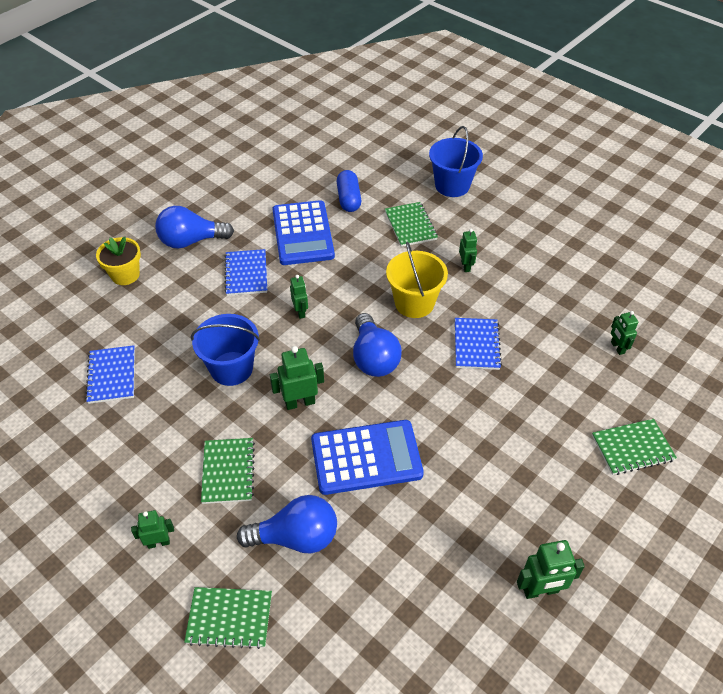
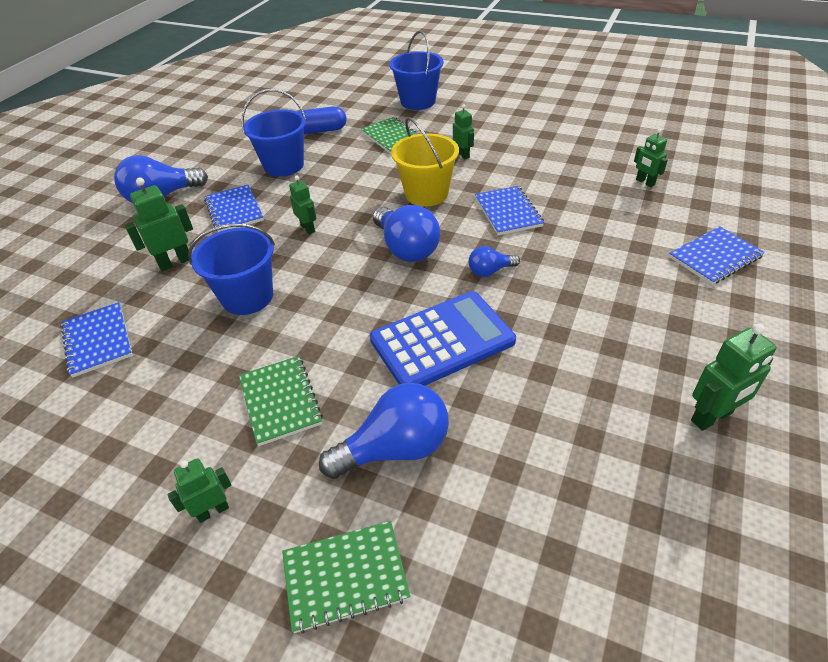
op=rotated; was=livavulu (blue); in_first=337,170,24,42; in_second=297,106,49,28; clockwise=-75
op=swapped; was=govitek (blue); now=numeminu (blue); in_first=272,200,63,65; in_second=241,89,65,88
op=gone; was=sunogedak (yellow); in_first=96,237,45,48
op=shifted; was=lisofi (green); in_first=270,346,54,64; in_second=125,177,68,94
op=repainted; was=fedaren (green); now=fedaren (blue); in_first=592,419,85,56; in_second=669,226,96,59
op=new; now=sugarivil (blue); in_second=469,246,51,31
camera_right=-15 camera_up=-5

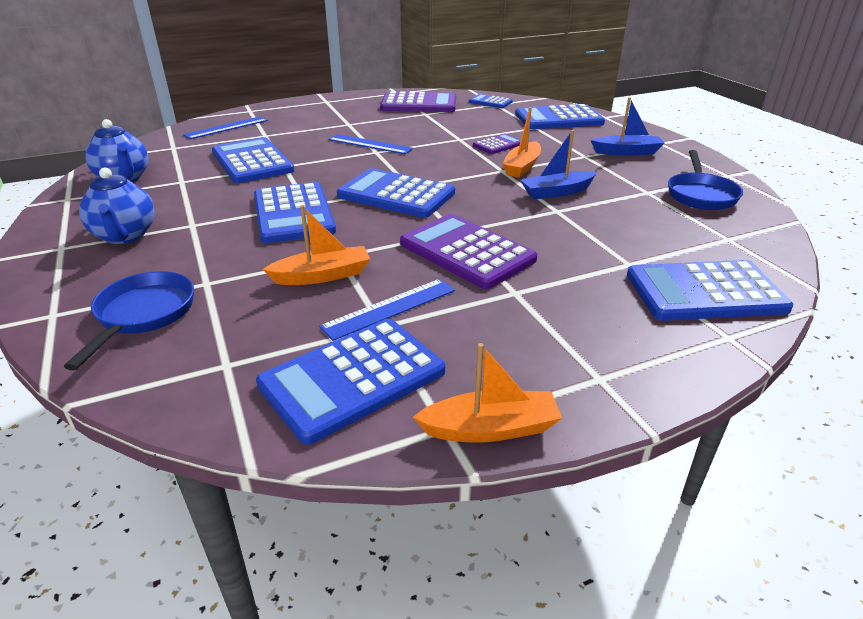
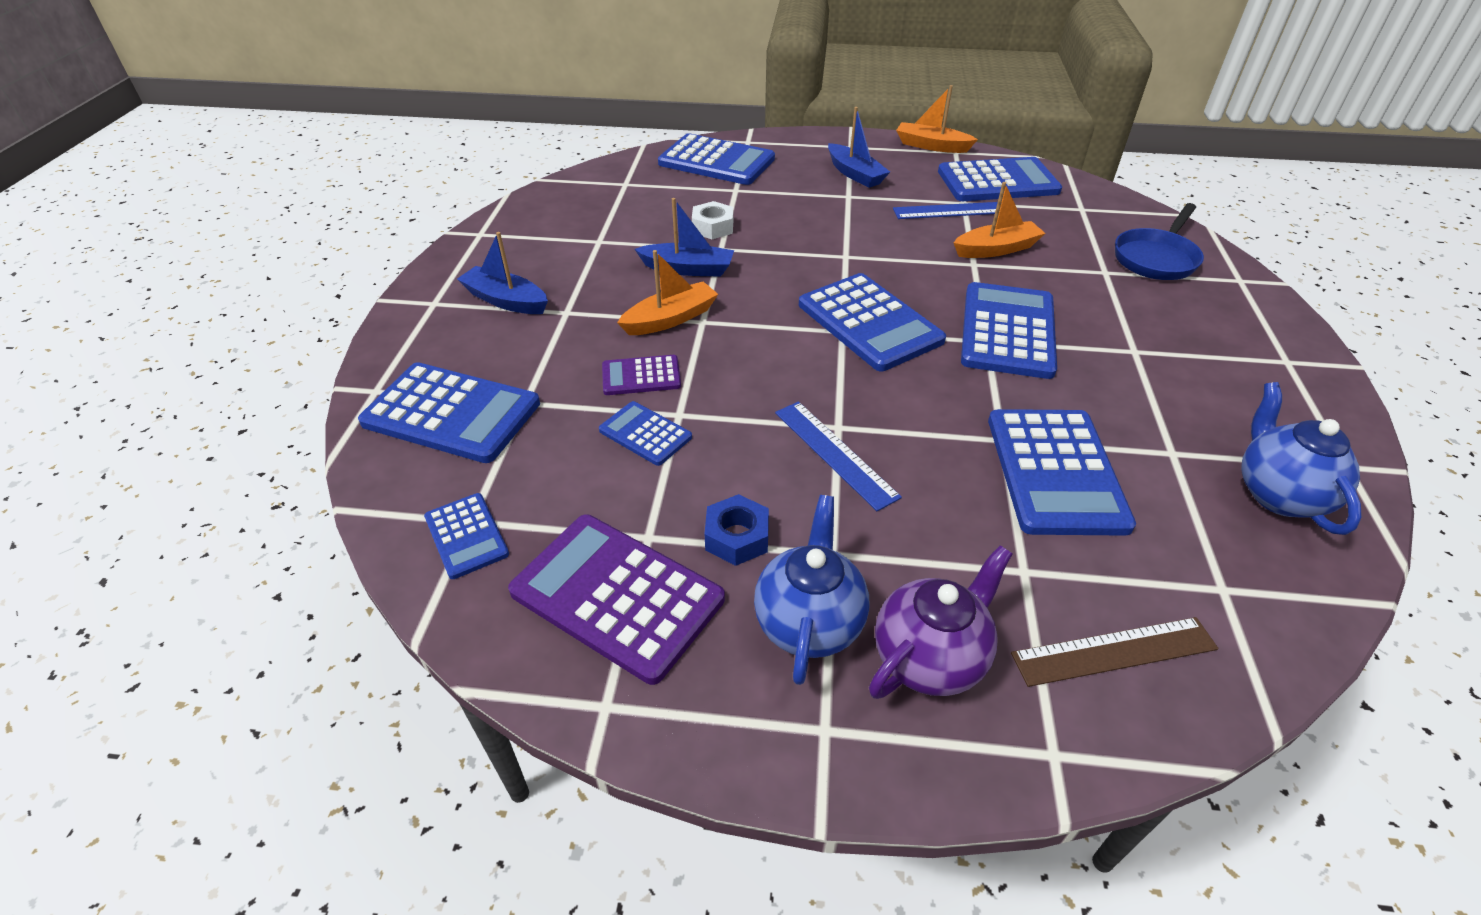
op=repainted; was=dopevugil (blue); now=dopevugil (brown); in_first=183,116,85,23; in_second=1011,617,208,70
op=gone; was=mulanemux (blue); in_first=668,150,75,60
op=shifted; was=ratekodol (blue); in_first=79,168,76,76; in_second=754,495,116,190
op=rotated; was=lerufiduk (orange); in_first=263,205,107,80; in_second=954,182,91,76; clockwise=150
op=gone; was=govitek (purple); in_first=400,214,137,75
op=new; now=lerufiduk (blue); in_second=828,107,62,81
op=new; now=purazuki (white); in_second=692,201,41,38
op=new; now=govitek (blue); in_second=599,401,93,65
op=new; now=purazuki (blue); in_second=705,494,64,72
op=new; now=ratekodol (purple); in_second=869,545,143,154
camera_right=-150 camera_up=10

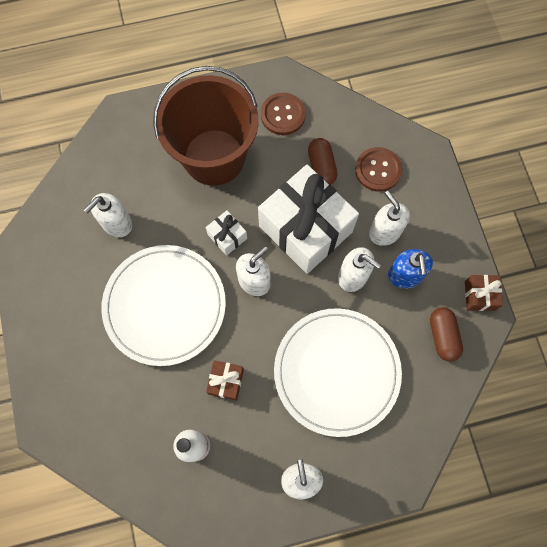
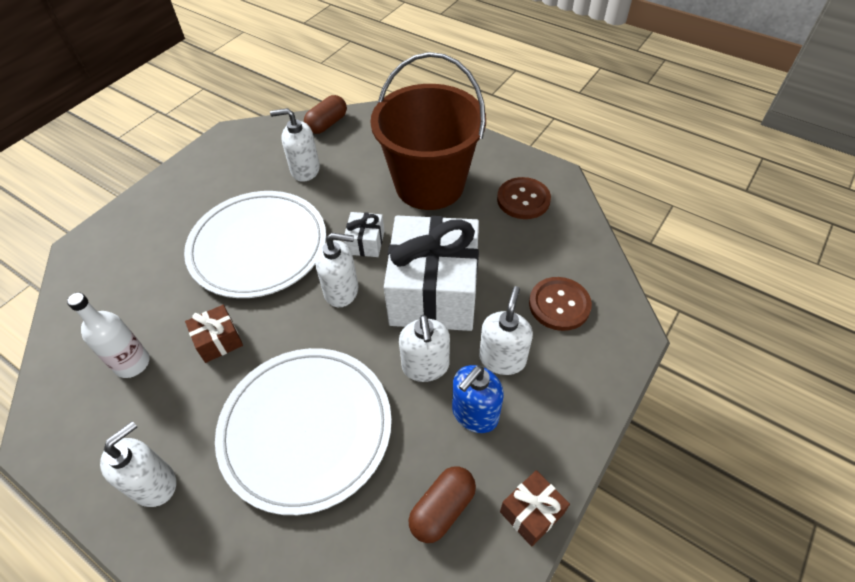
op=shifted; was=livavulu (brown); in_first=308,138,29,47; in_second=304,95,43,39
camera_right=50 camera_up=-20

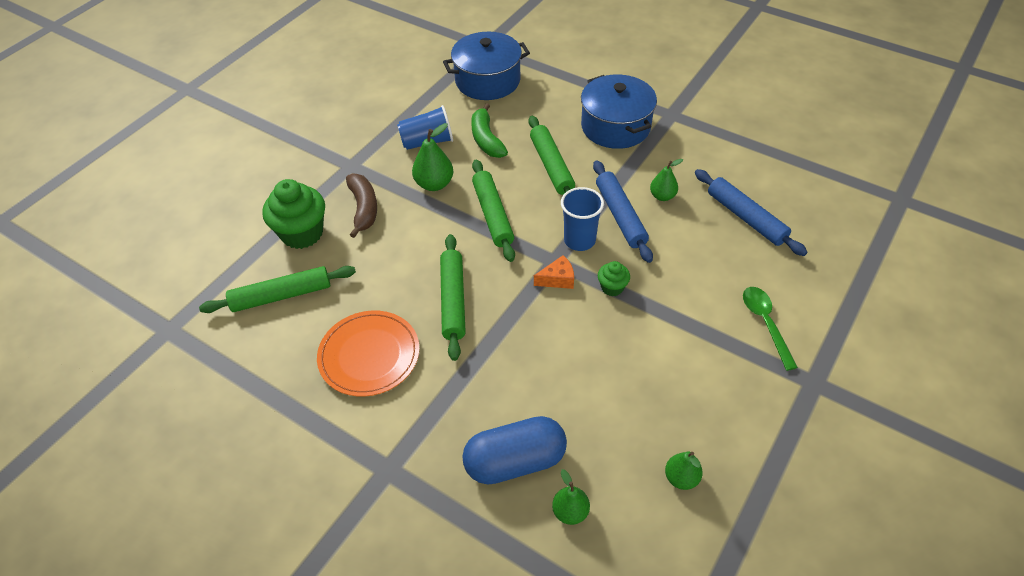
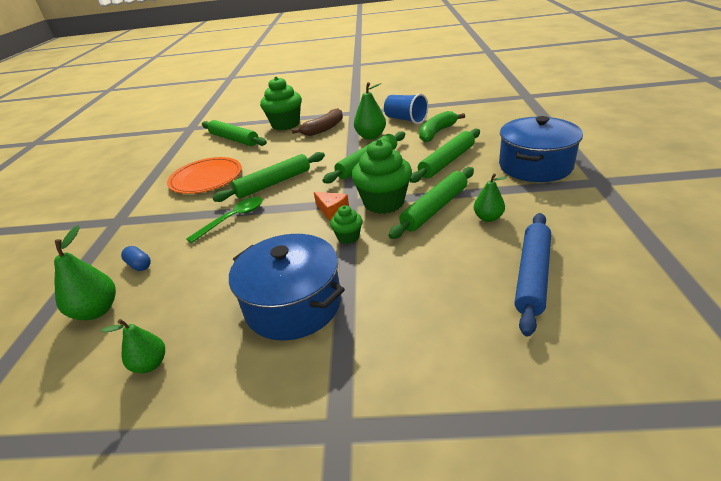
op=shifted; was=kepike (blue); in_first=443,32,87,68; in_second=229,234,116,107
op=repainted; was=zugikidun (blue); now=zugikidun (green); in_first=593,160,60,103; in_second=388,167,86,72
op=swapped; was=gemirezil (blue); now=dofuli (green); in_first=561,187,43,64; in_second=352,139,60,75
op=shifted; was=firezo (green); in_first=743,287,55,84; in_second=186,197,77,46
op=scaled; was=livavulu (blue); in_first=462,416,105,68; in_second=121,246,30,25; ratio=0.42
op=scaled; was=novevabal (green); in_first=552,469,38,56; in_second=54,225,62,95; ratio=1.51
camera_right=60 camera_up=-15

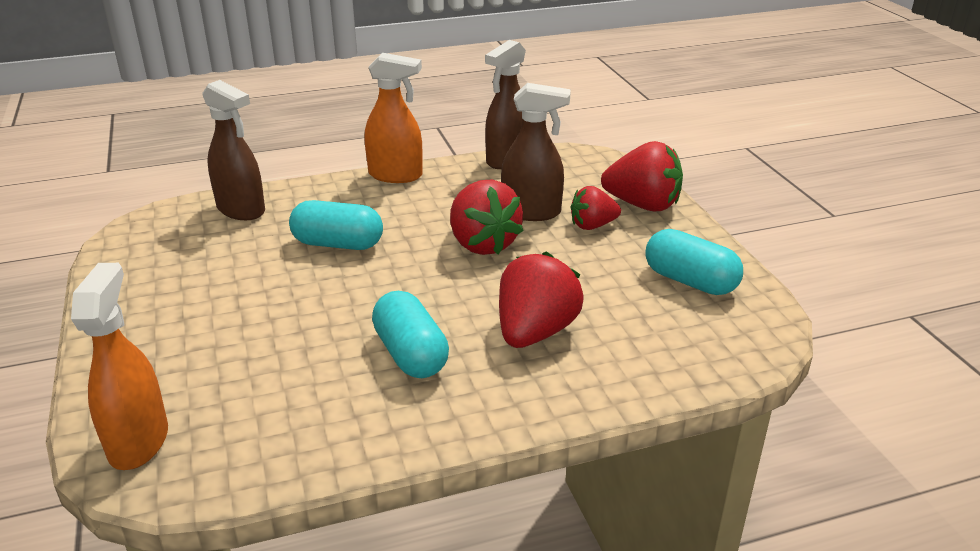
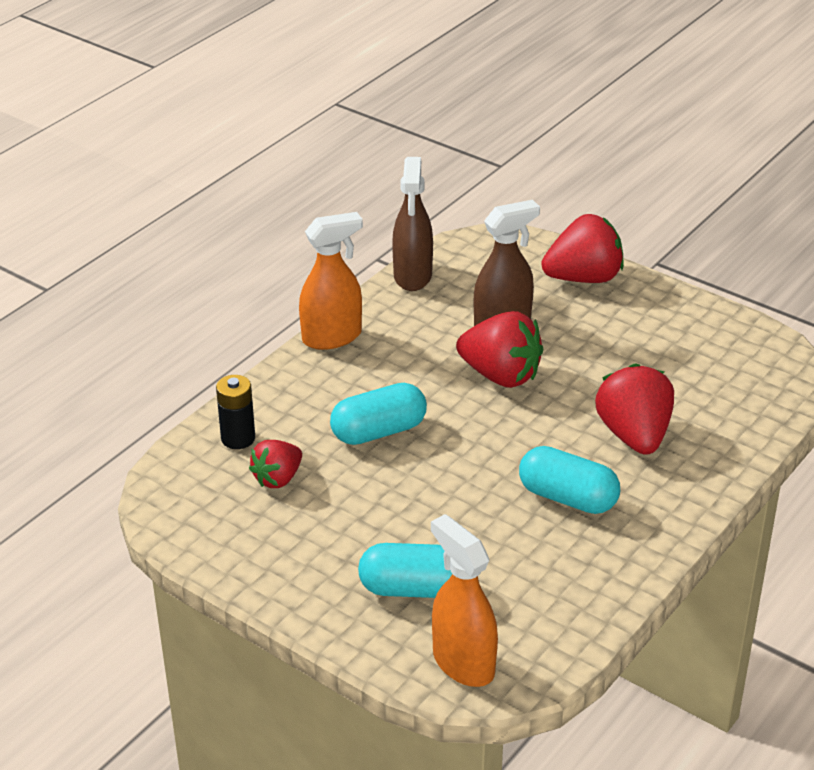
op=swapped; was=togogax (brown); now=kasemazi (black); in_first=202,80,63,140; in_second=216,375,39,74
op=shifted; was=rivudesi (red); in_first=571,186,50,44; in_second=249,440,53,48
op=shifted; was=livavulu (turquoise); in_first=645,229,98,66; in_second=358,543,94,55
camera_right=-35 camera_up=5

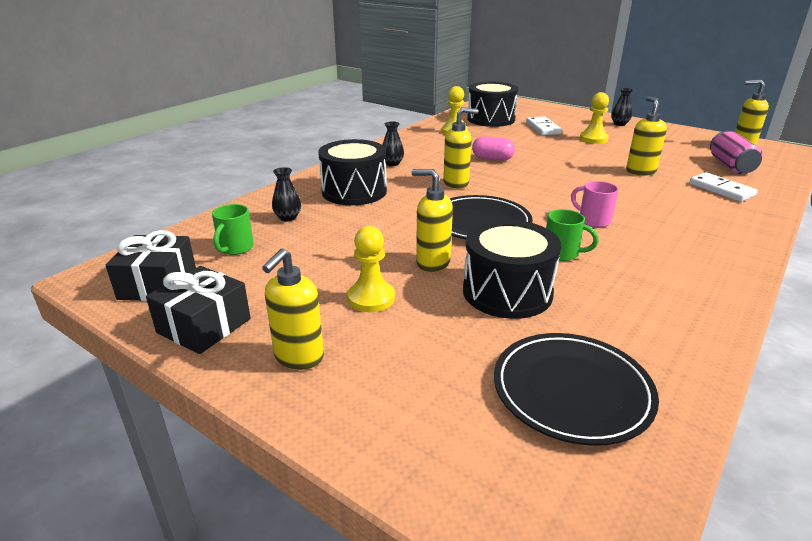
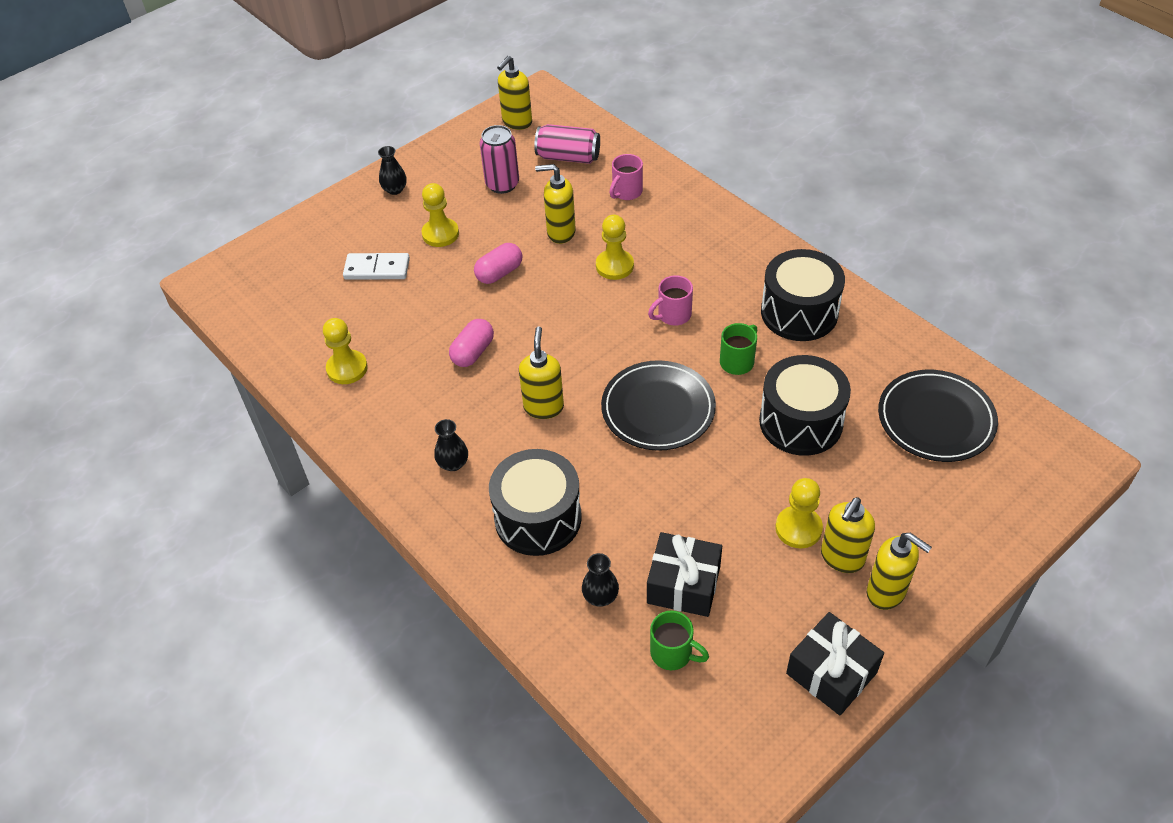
op=shifted; was=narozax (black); in_first=467,81,51,46; in_second=761,249,84,92
op=shifted; was=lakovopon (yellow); in_first=411,169,42,103; in_second=821,497,54,76
op=swapped; was=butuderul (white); now=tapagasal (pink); in_first=689,172,69,30; in_second=609,154,34,46
op=shifted; was=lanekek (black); in_first=106,230,90,71; in_second=647,532,75,85
op=new; now=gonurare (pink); in_second=480,125,39,69
op=new; now=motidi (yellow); in_second=596,215,38,65
op=new; now=livavulu (pink); in_second=474,243,48,41
camera_right=-75 camera_up=20

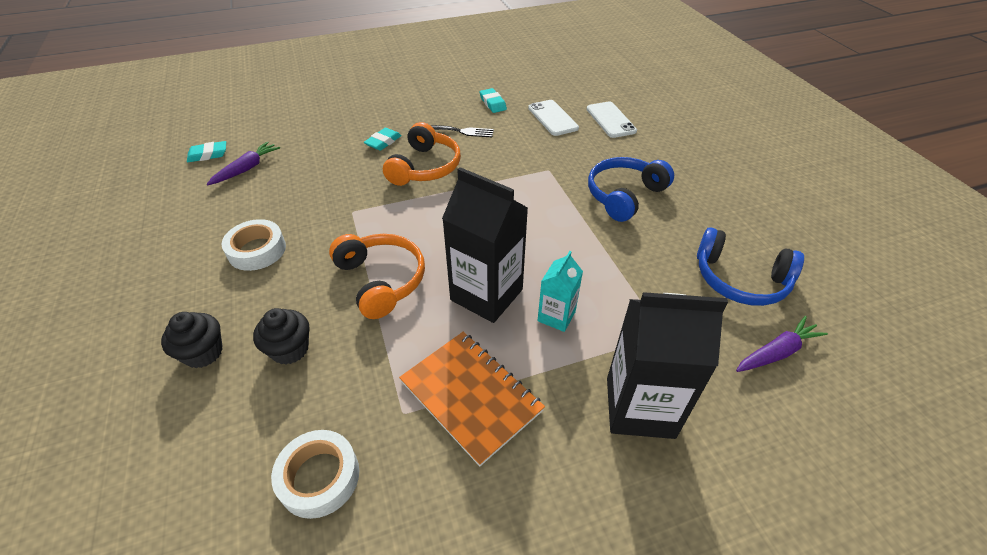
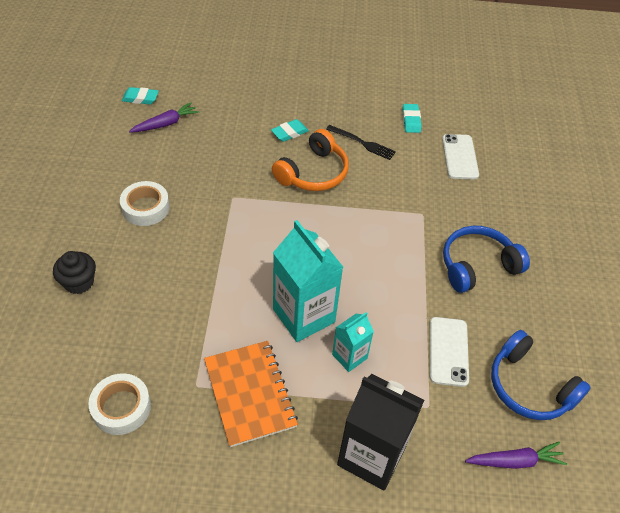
op=shifted; was=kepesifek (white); in_first=586,101,51,37; in_second=430,317,39,70
op=repainted; was=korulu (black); now=korulu (turquoise); in_first=442,167,86,156; in_second=273,220,70,122
op=gone; was=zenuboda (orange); in_first=329,234,96,85
op=gone; was=dofuli (black); in_first=253,308,56,57
camera_right=20 camera_up=5

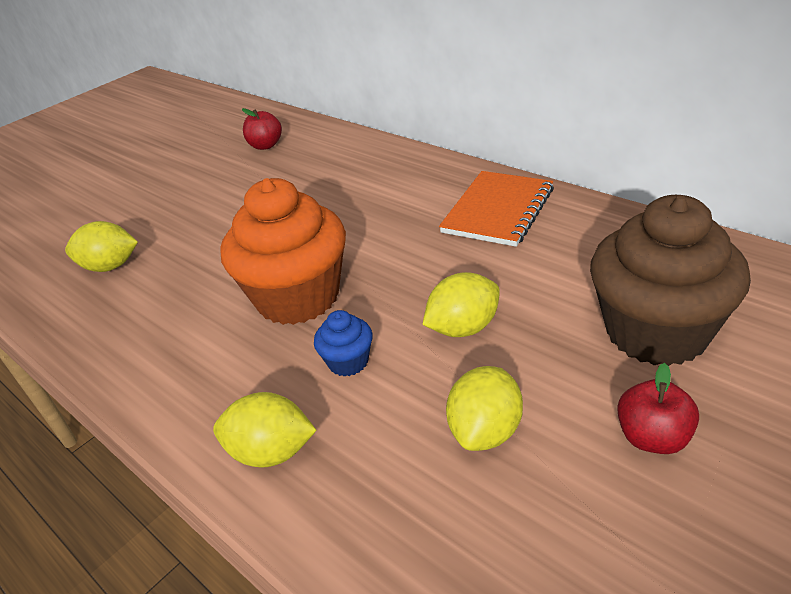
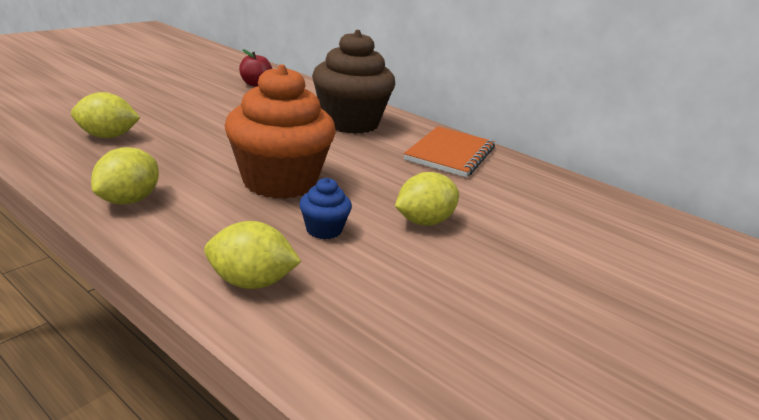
op=shifted; was=dofuli (brown); in_first=590,195,161,171; in_second=312,30,83,104
op=gone; was=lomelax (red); in_first=617,363,82,91
op=shifted; was=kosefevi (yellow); in_first=446,366,77,85; in_second=91,147,68,58
camera_right=-10 camera_up=-10

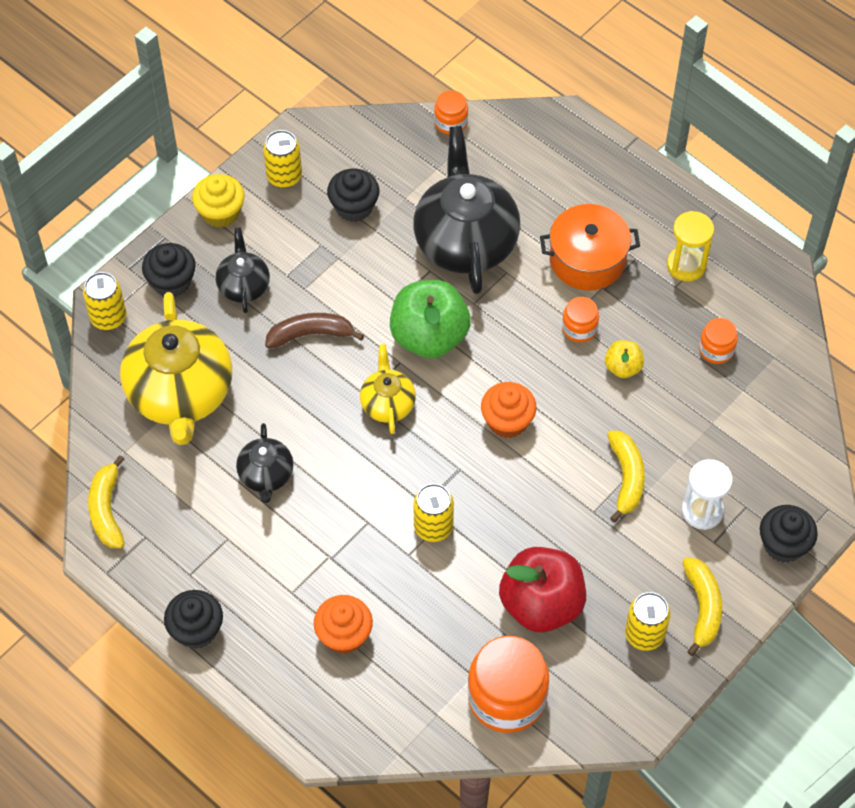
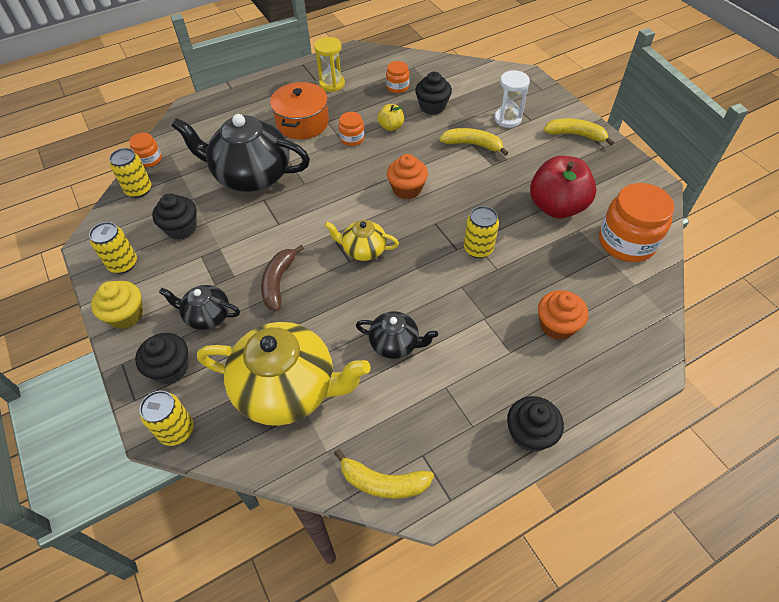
op=gone; was=lomelax (green); in_first=390,280,81,78
op=shifted; was=dofuli (black); in_first=760,505,58,58; in_second=415,72,37,43
op=shifted; was=gonurare (yellow); in_first=625,592,46,59; in_second=109,148,43,50
camera_right=-70 camera_up=-5

